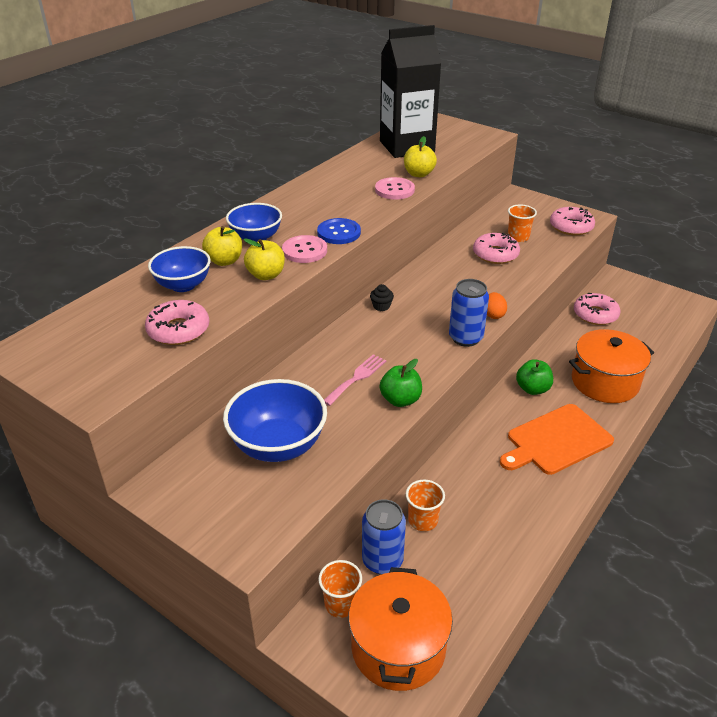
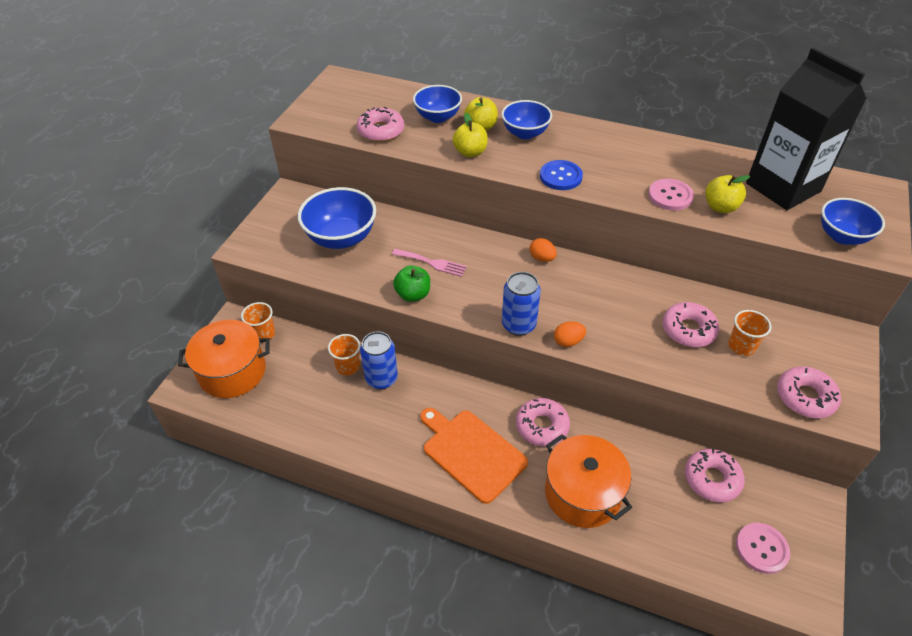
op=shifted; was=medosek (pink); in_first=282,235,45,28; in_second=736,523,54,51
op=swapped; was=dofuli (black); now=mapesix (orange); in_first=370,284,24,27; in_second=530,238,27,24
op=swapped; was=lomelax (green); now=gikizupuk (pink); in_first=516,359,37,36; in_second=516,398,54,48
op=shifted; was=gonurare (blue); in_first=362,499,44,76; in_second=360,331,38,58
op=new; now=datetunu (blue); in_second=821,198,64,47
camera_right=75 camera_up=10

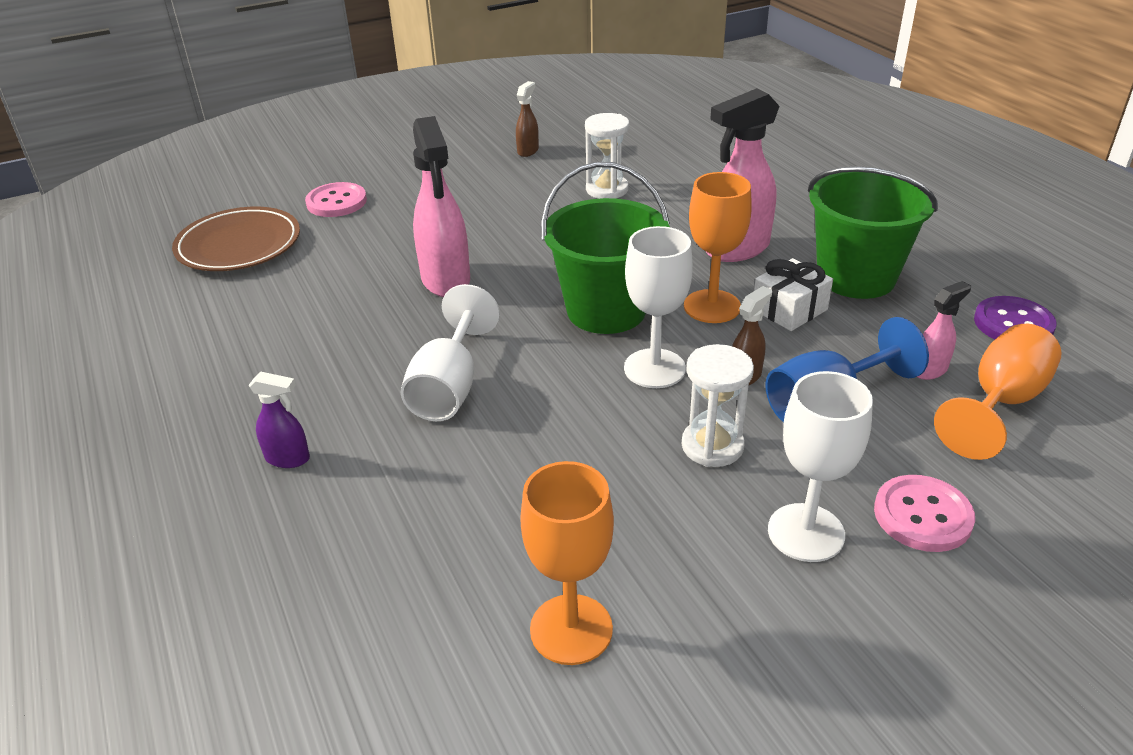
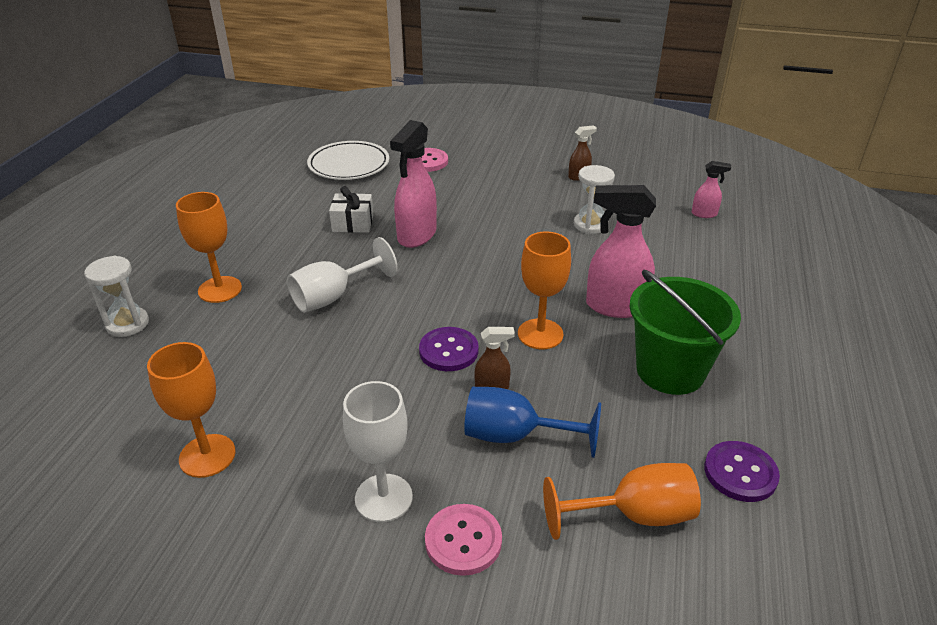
op=gone; was=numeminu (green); in_first=541,162,129,172
op=repainted; was=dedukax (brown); now=dedukax (white); in_first=172,207,128,64; in_second=307,141,82,39
op=swapped; was=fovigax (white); now=medosek (purple); in_first=624,226,69,162; in_second=419,327,59,44
op=shifted; was=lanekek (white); in_first=754,258,79,73; in_second=329,186,45,47
op=shifted; was=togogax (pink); in_first=917,281,54,99; in_second=692,161,39,57
op=shifted; was=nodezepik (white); in_first=682,344,72,123; in_second=84,256,65,81
op=swapped; was=togogax (purple); now=fovigax (orange); in_first=248,372,62,96; in_second=176,192,66,111
camera_right=40 camera_up=0

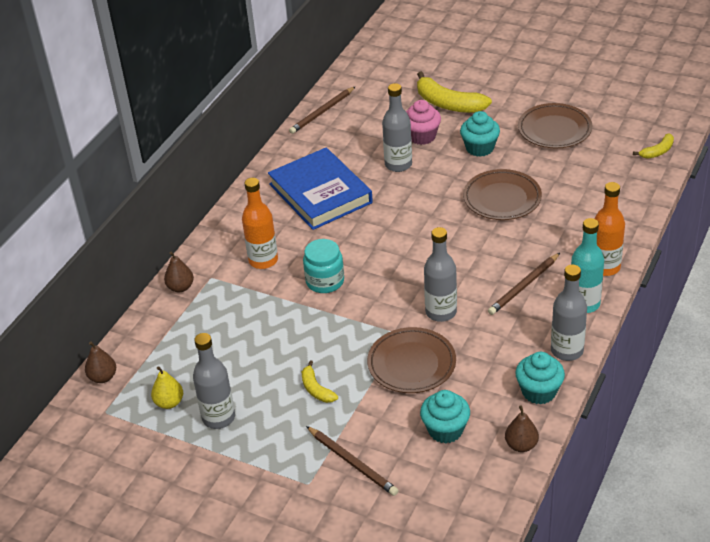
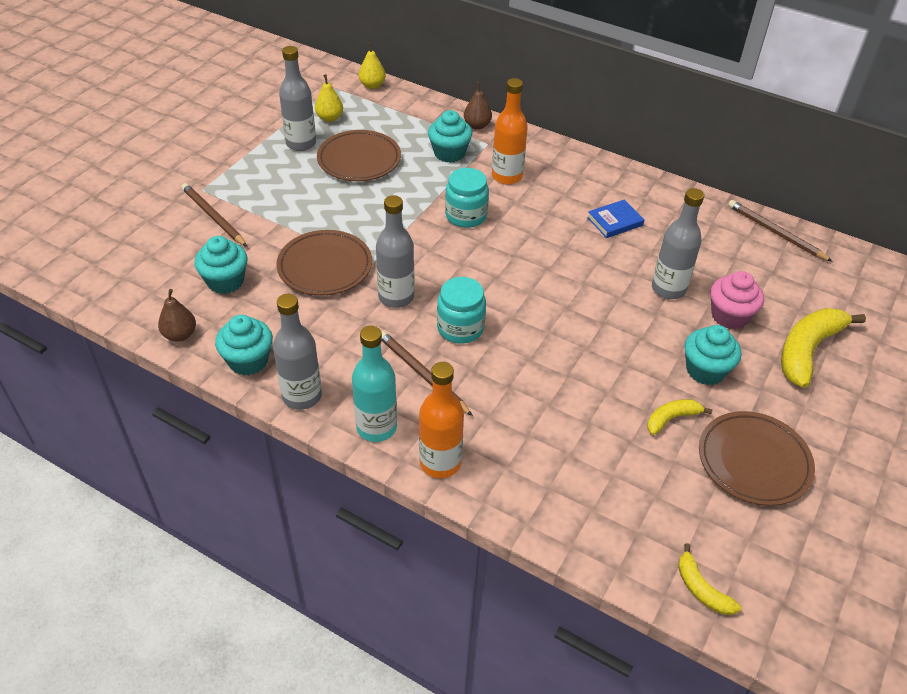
op=scaled; was=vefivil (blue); in_first=268,148,105,82; in_second=587,199,58,39; ratio=0.44
op=shifted; was=dedukax (brown); in_first=463,169,79,51; in_second=317,130,84,51
op=repainted; was=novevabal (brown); now=novevabal (yellow); in_first=85,341,31,42; in_second=359,43,27,46
op=shifted; was=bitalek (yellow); in_first=302,360,36,43; in_second=647,399,66,36
op=rotated; was=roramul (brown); in_first=306,426,93,70; in_second=181,183,66,64; clockwise=90
op=new; now=dofuli (turquoise); in_second=428,110,44,53
op=new; now=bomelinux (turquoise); in_second=437,277,49,67
camera_right=90 camera_up=5

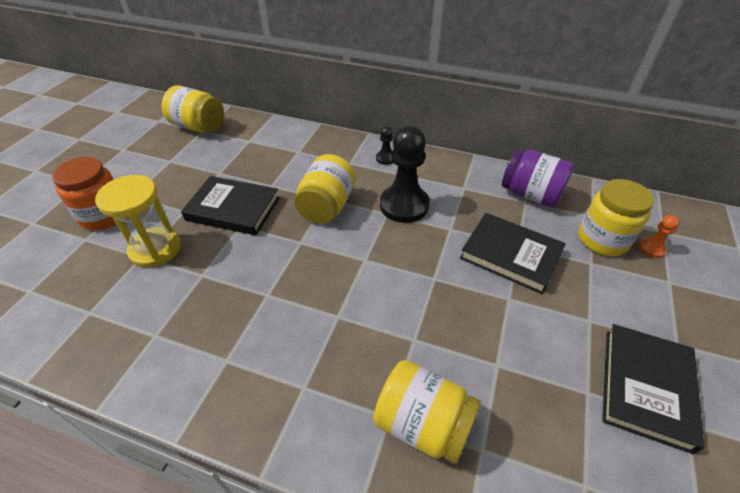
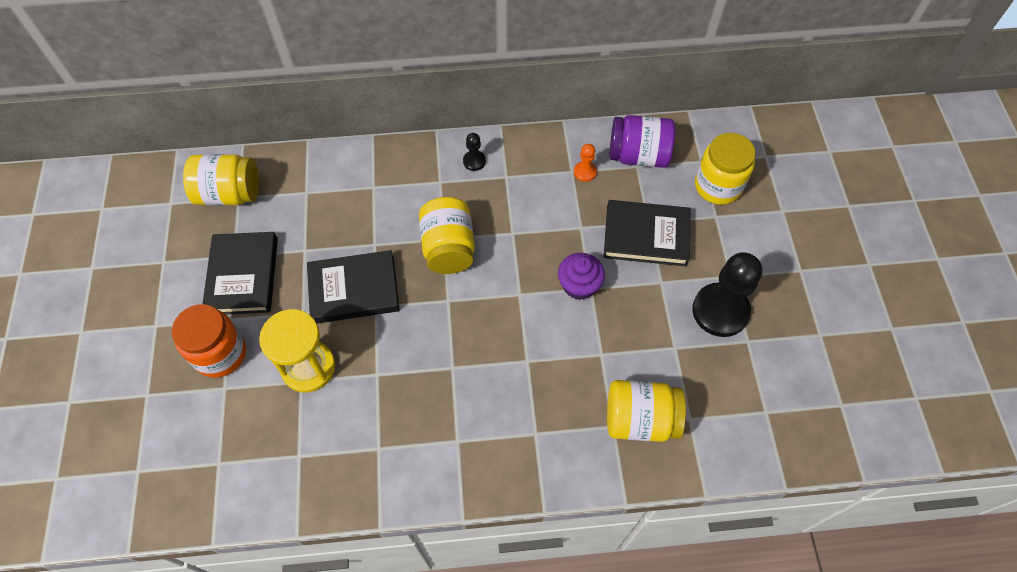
op=shifted; was=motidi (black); in_first=380,126,50,97; in_second=692,252,70,85
op=shifted; was=motidi (orange); in_first=639,215,41,43; in_second=574,144,23,38
op=shifted; was=vefivil (black); in_first=602,324,102,130; in_second=203,232,75,82
op=new; now=dofuli (purple); in_second=558,253,47,47
camera_right=-25 camera_up=15

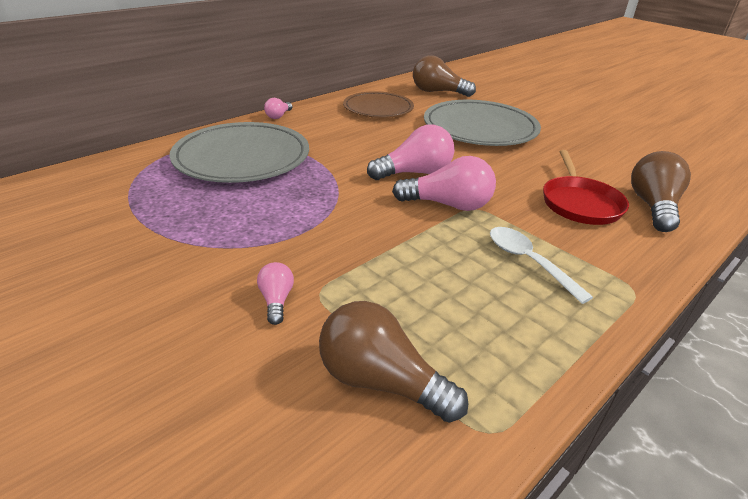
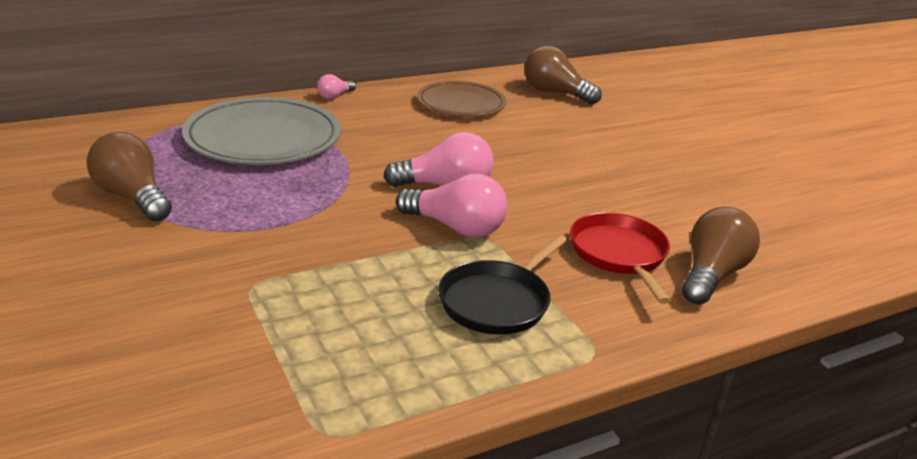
op=gone; was=dedukax (grey); in_first=424,100,117,46
op=rotated; was=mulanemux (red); in_first=543,150,86,75; in_second=570,213,101,91; clockwise=150
op=swapped; was=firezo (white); now=mulanemux (black); in_first=490,227,103,77; in_second=438,235,129,100
op=gone; was=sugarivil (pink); in_first=257,262,37,63
op=shifted; was=sugarivil (brown); in_first=319,301,150,122; in_second=86,132,86,90
camera_right=15 camera_up=-5

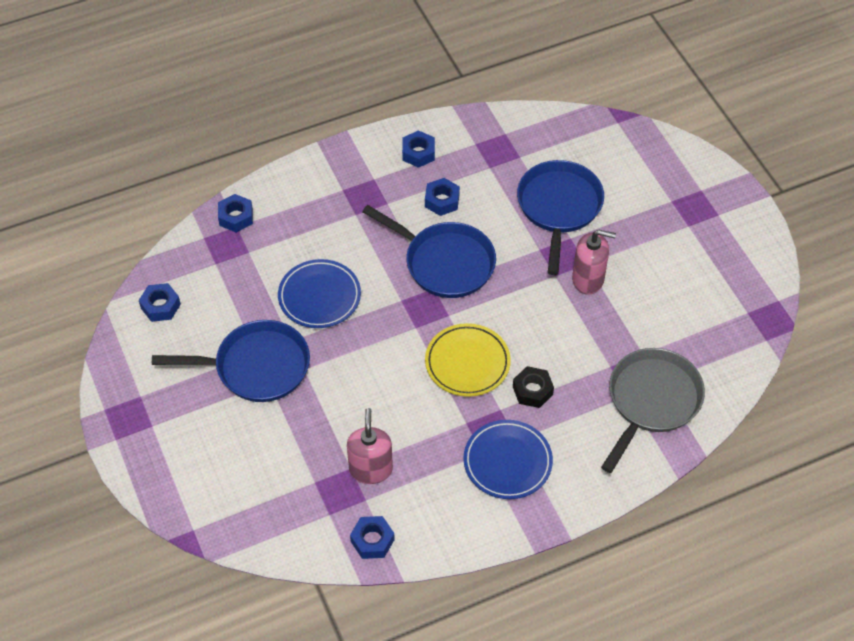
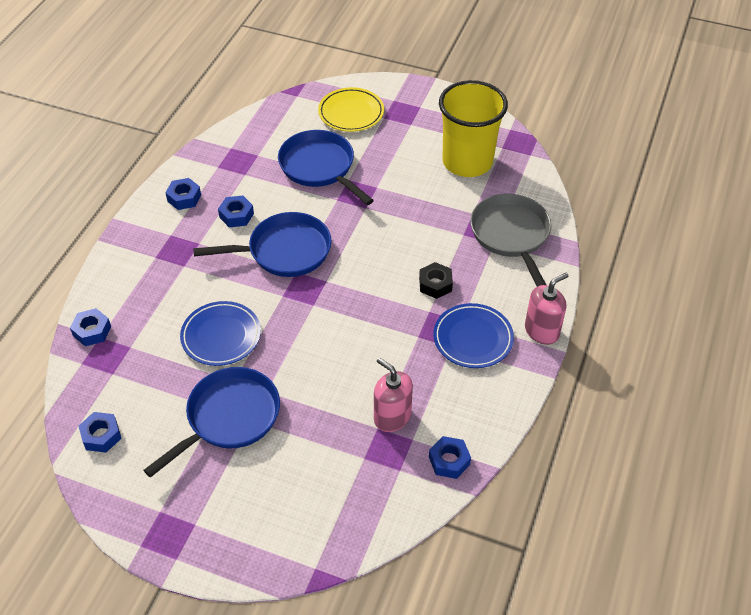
op=shifted; was=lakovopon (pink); in_first=572,230,44,64; in_second=525,273,43,72
op=shifted; was=dedukax (yellow); in_first=425,323,86,74; in_second=318,87,66,45
op=new; now=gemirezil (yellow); in_second=439,80,69,97
camera_right=-45 camera_up=-5

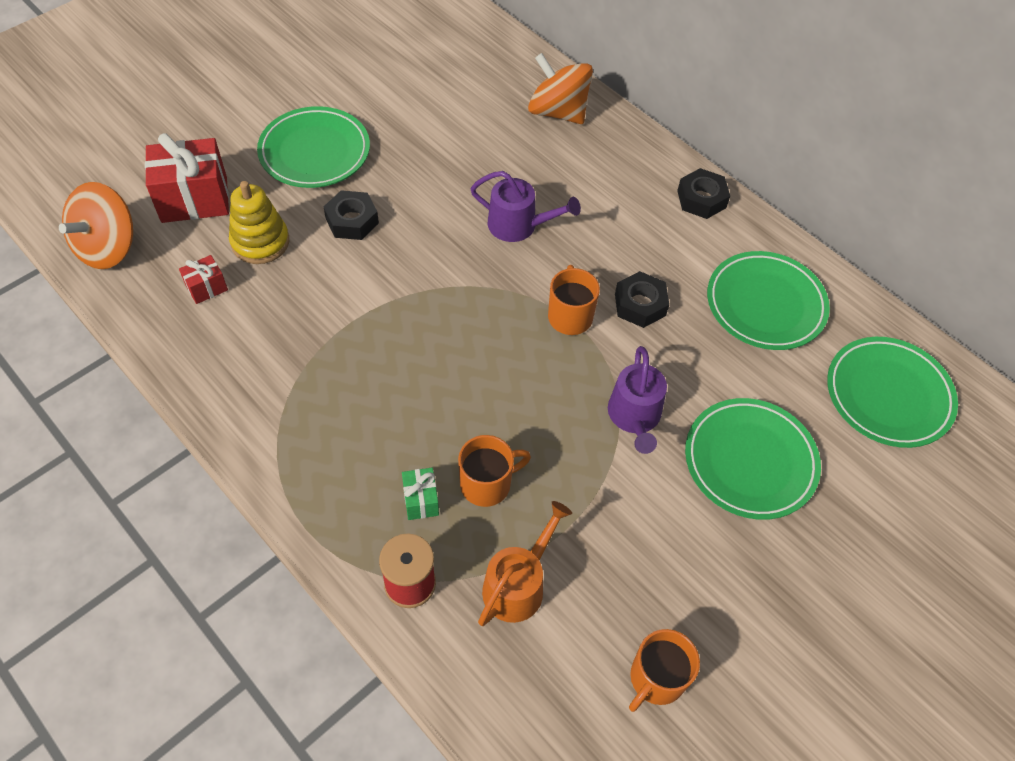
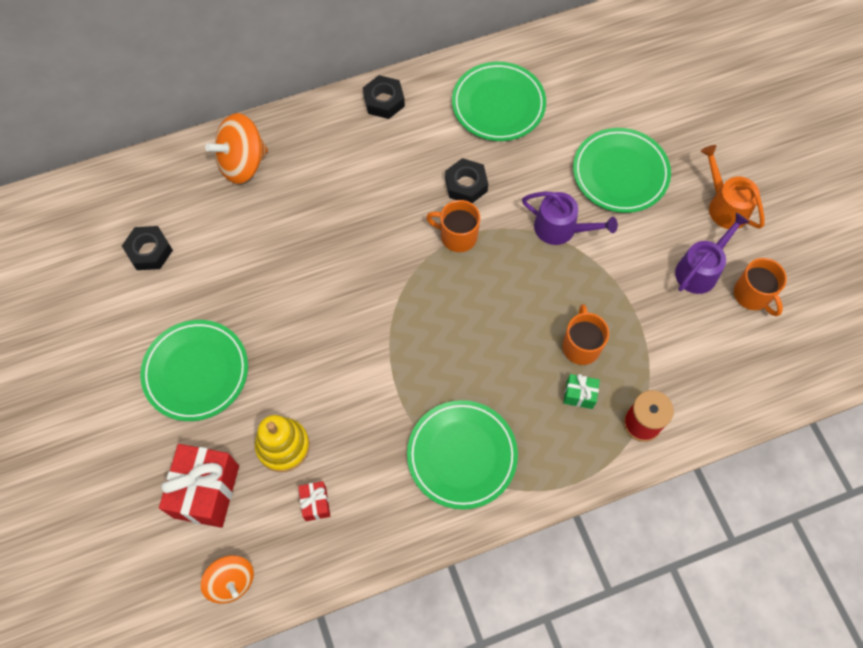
op=shifted; was=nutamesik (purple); in_first=470,171,111,71; in_second=675,213,74,81
op=scaled; was=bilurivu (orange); in_first=59,182,74,87; in_second=201,555,53,49; ratio=0.65
op=shifted; was=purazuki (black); in_first=324,190,55,50; in_second=122,226,51,44
op=shifted; was=dedukax (green); in_first=827,337,131,111; in_second=407,400,111,110
op=shifted; was=nutamesik (orange); in_first=478,501,94,125; in_second=701,145,64,84
camera_right=-65 camera_up=10

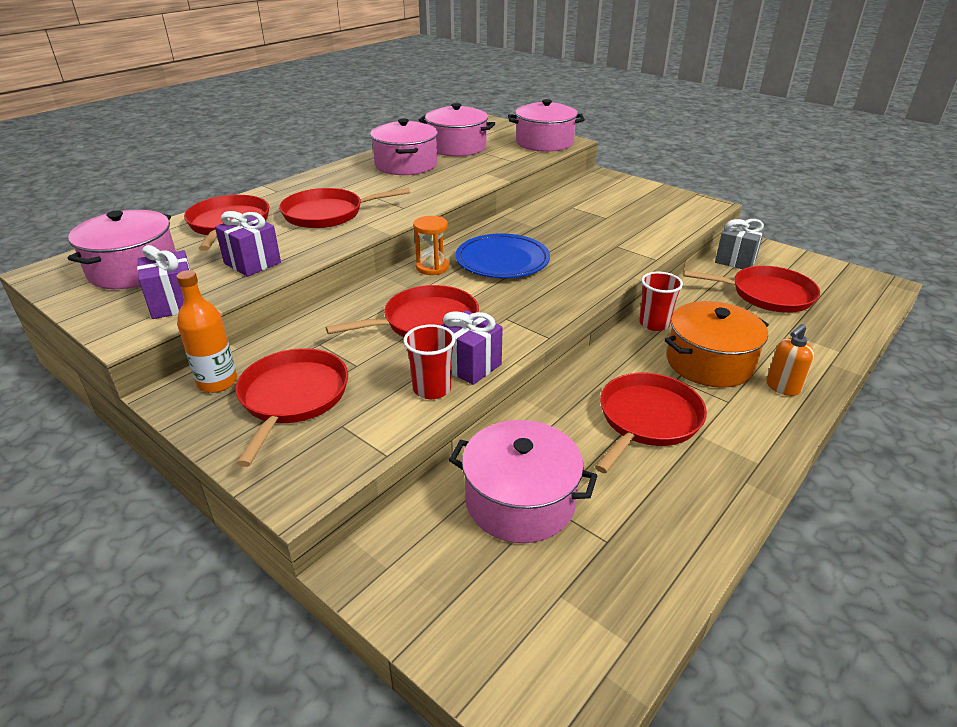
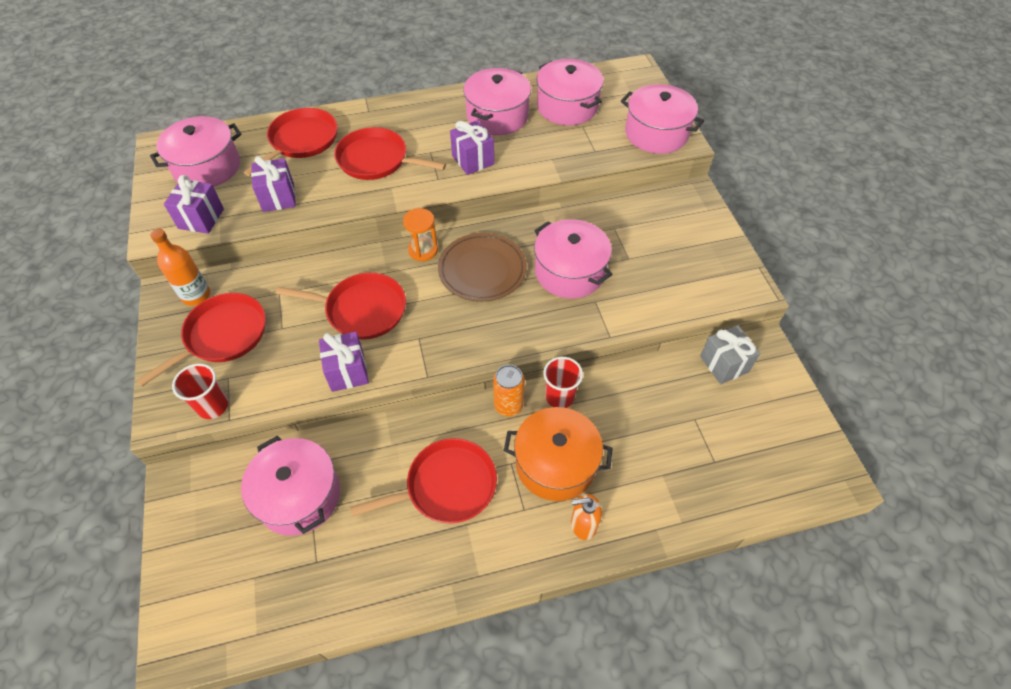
op=repainted; was=dedukax (blue); now=dedukax (brown); in_first=456,233,94,45; in_second=438,233,89,69
op=gone; was=mulanemux (red); in_first=683,266,137,47
op=shifted; was=gemirezil (red); in_first=403,324,53,75; in_second=172,363,56,56
op=new; now=lanekek (purple); in_second=450,120,44,55
op=new; now=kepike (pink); in_second=534,219,79,79
op=new; now=gonurare (orange); in_second=493,365,32,51
camera_right=35 camera_up=20

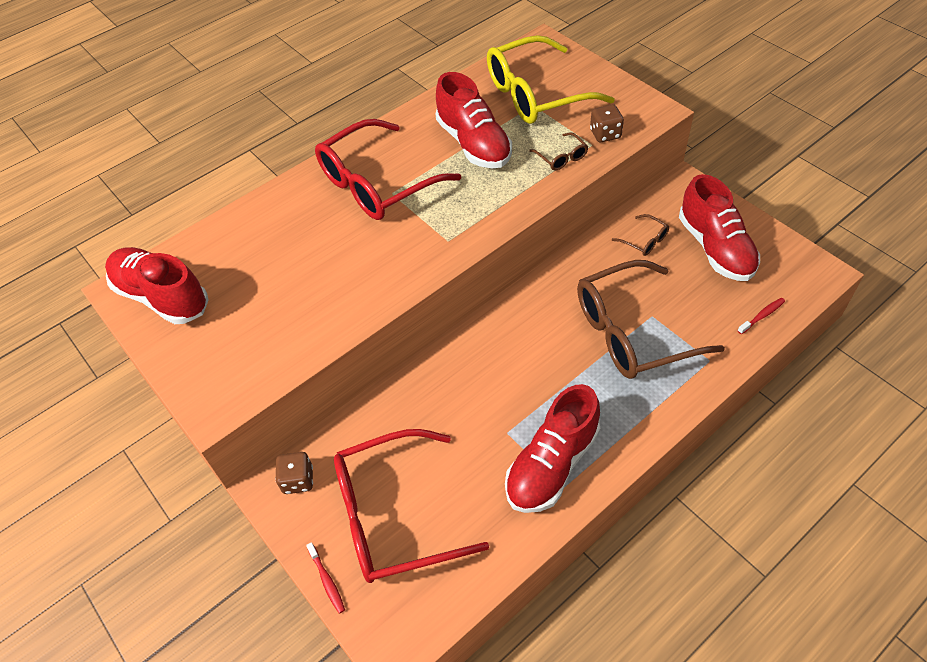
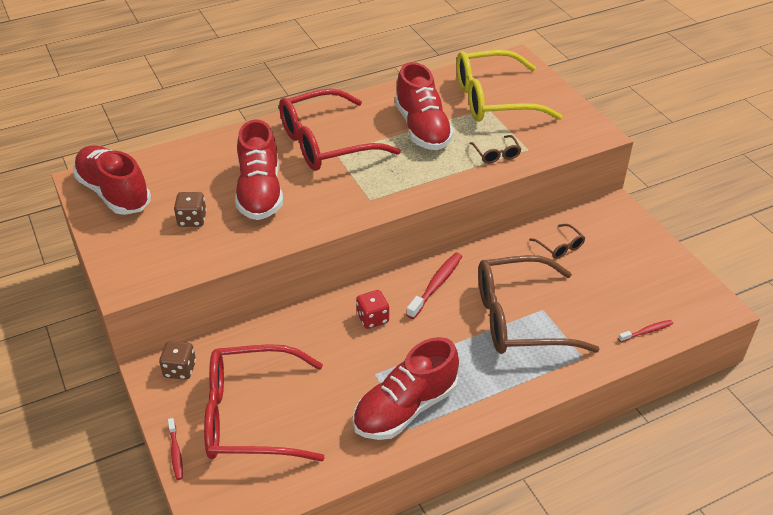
op=shifted; was=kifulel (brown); in_first=590,104,34,38; in_second=174,192,33,35
op=shifted; was=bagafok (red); in_first=679,174,81,107; in_second=235,119,48,101
op=new; now=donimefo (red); in_second=406,252,56,67
op=new; now=kifulel (red); in_second=356,290,33,39
camera_right=10 camera_up=-10

